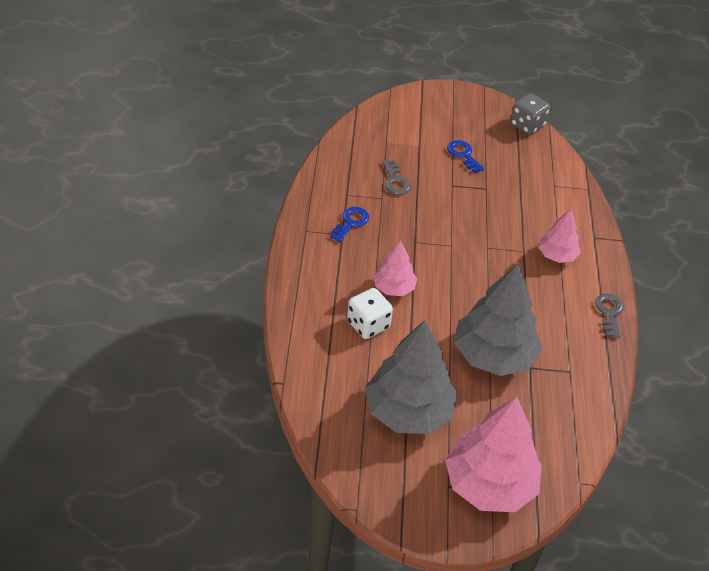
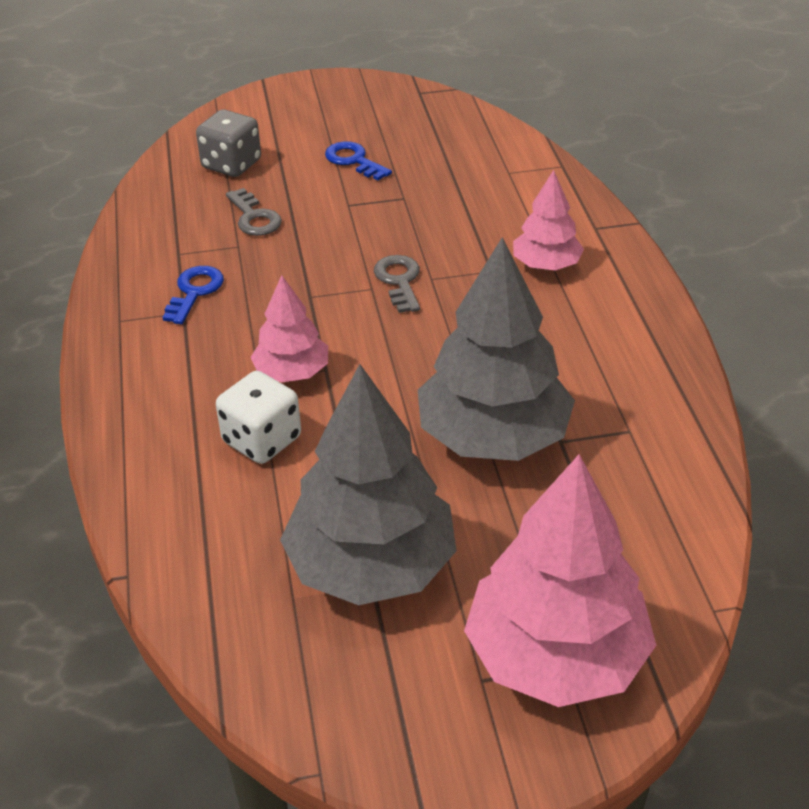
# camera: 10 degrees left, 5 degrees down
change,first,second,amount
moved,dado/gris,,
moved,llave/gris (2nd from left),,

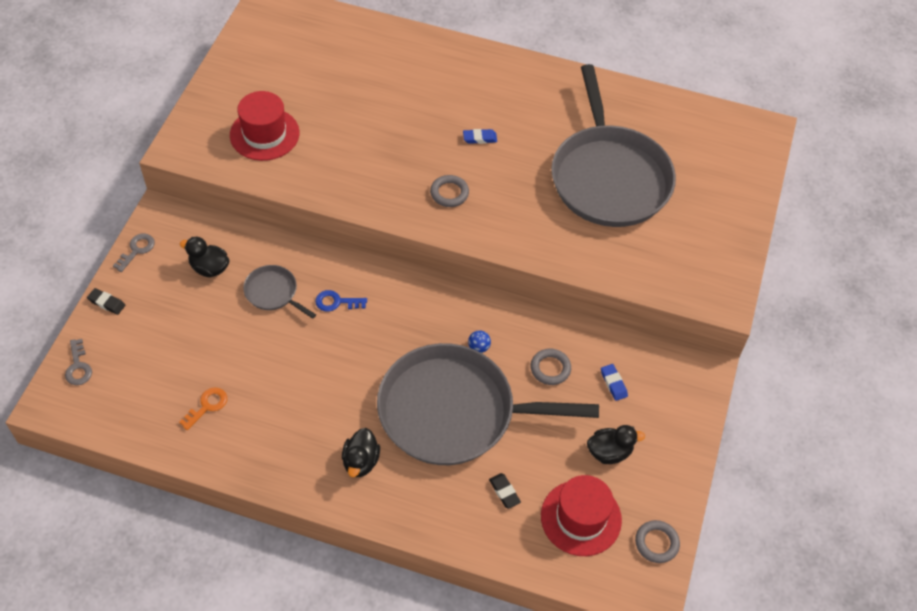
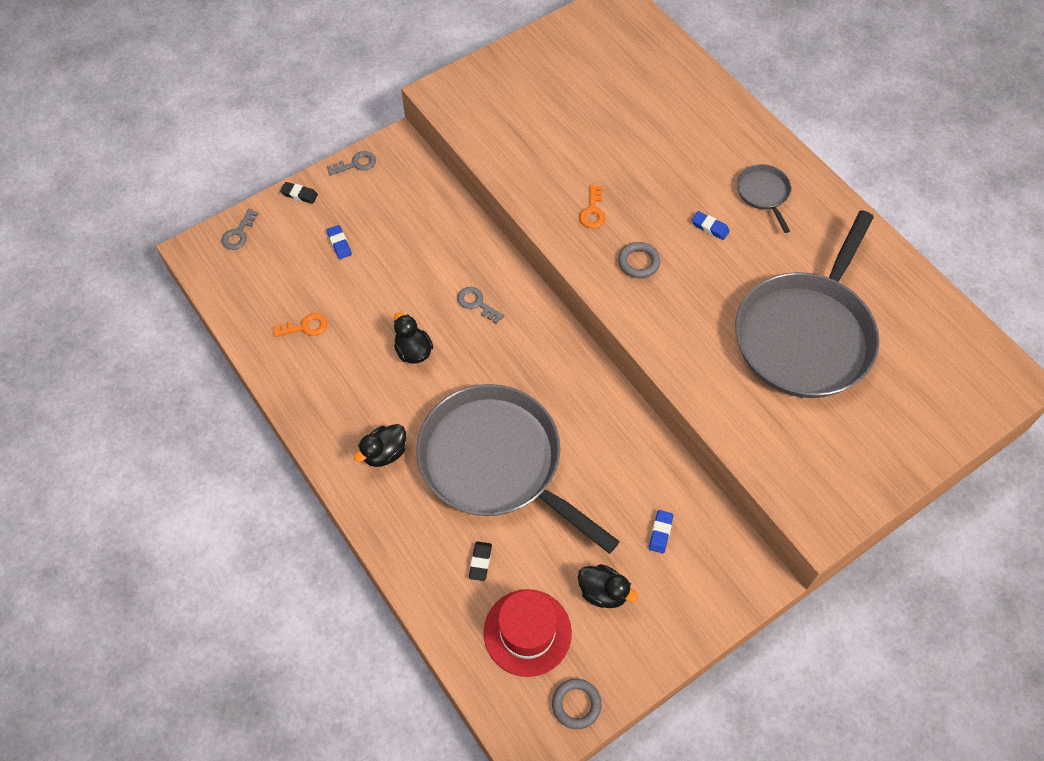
# camera: 40 degrees right, 5 degrees up
change,first,second,amount
turned,goma de borrar/negro (1st from left),,45 degrees counterclockwise
moved,pato/negro (1st from left in the first image),pato/negro (2nd from left),
removed,sombrero/rojo (1st from left),,
moved,sartén/gris (1st from left in the first image),sartén/gris (2nd from left),
recoloured,llave/azul,llave/gris (3rd from left),
removed,pelota/azul,,
removed,anillo/gris (2nd from left),,
added,,goma de borrar/azul (1st from left),
added,,llave/naranja (2nd from left),

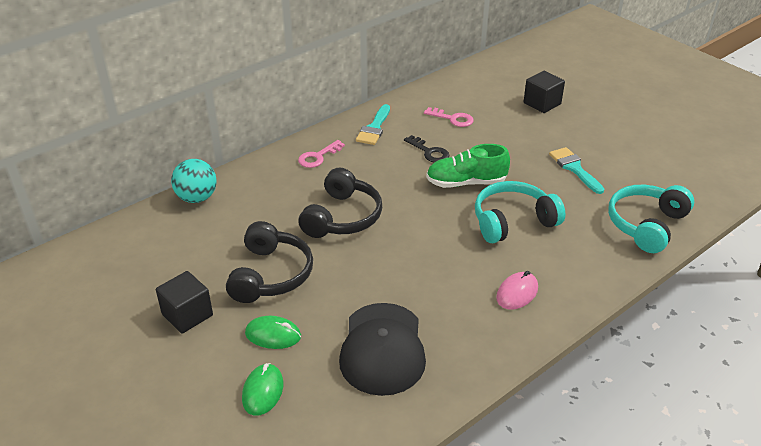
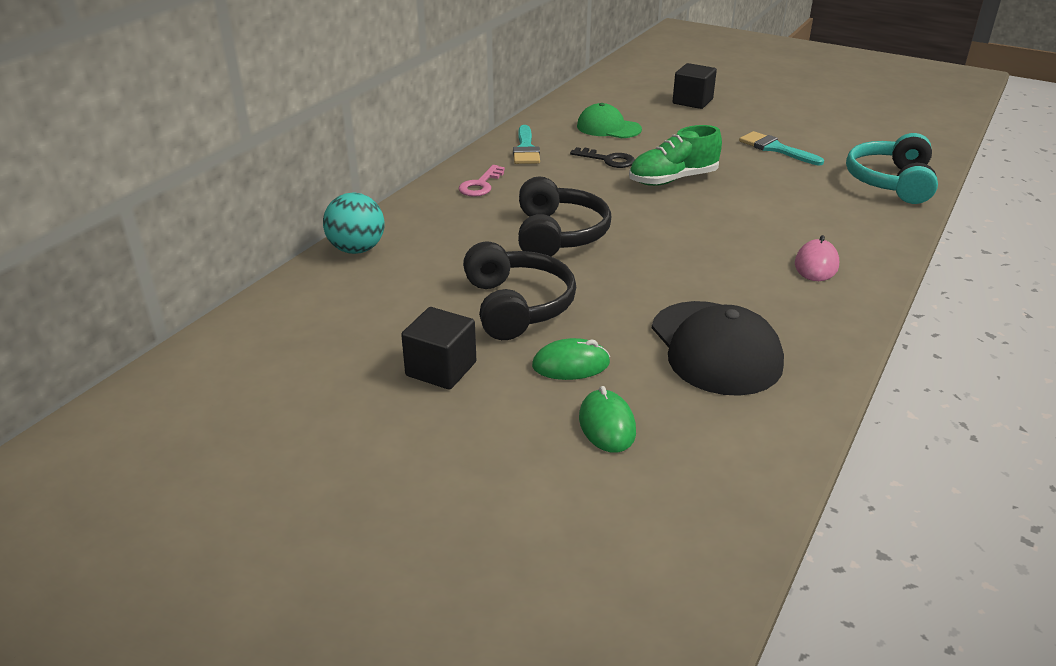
# camera: 20 degrees left, 5 degrees down
change,first,second,amount
replaced,llave/rosa (2nd from left),gorra/verde,
removed,auriculares/turquesa (1st from left),,

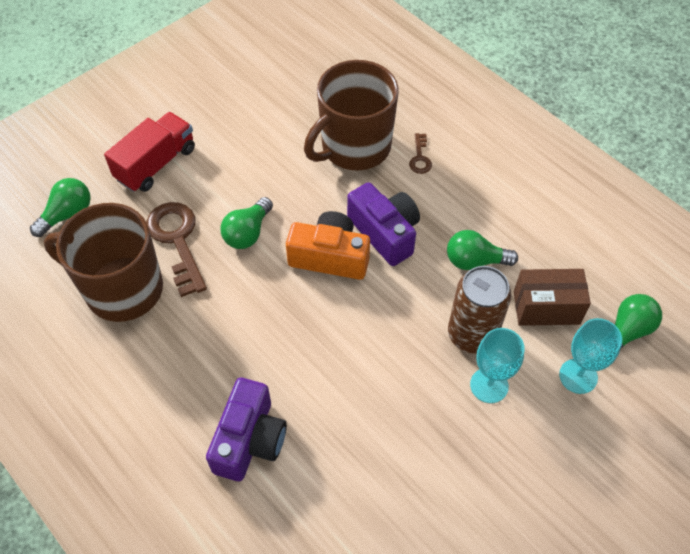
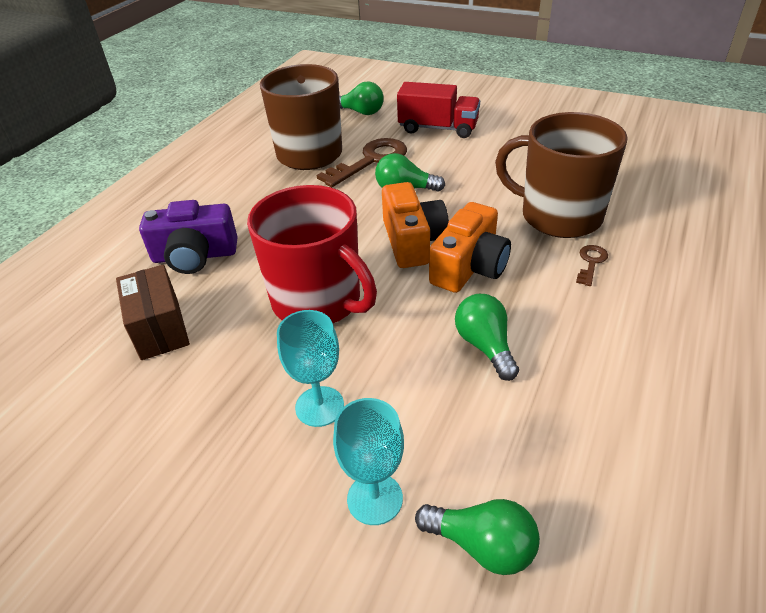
# camera: 70 degrees right, 15 degrees down
change,first,second,amount
recoloured,cámara/morado (2nd from left),cámara/naranja (2nd from left),
turned,llave/marrón (2nd from left),,135 degrees clockwise
removed,lata/marrón,,
moved,caja/marrón,,
added,,taza/rojo,

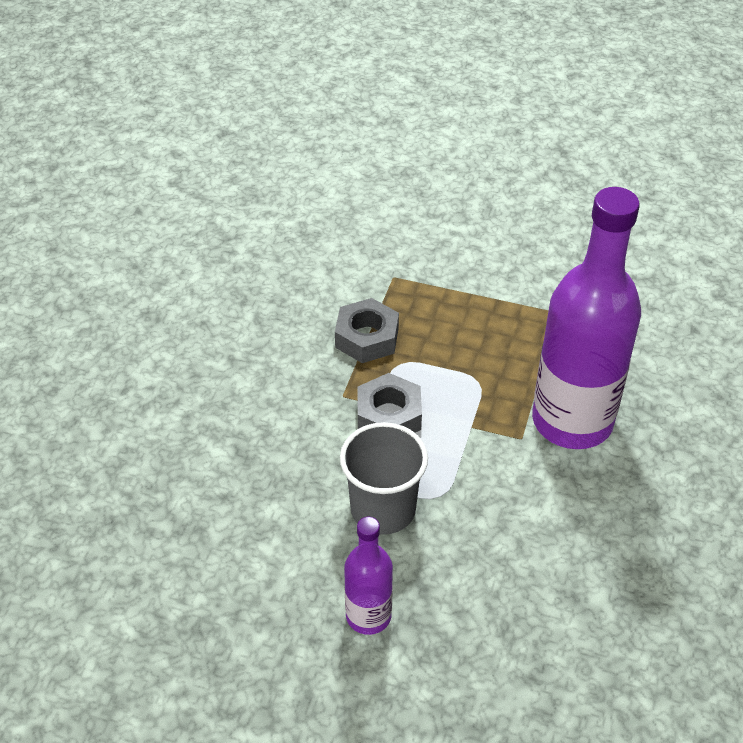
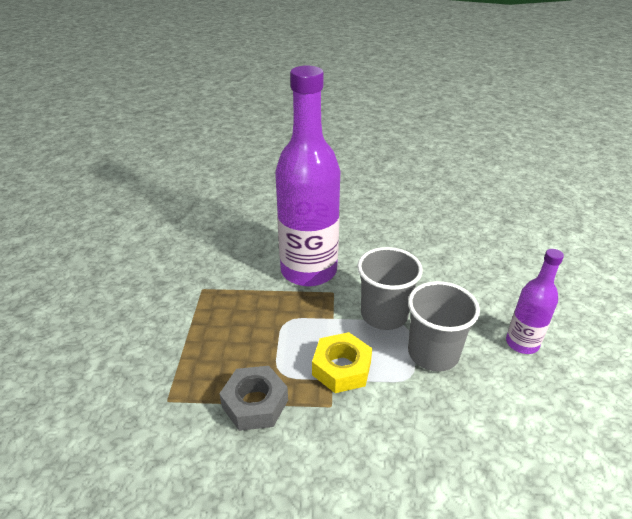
# camera: 105 degrees left, 10 degrees down
change,first,second,amount
recoloured,tuerca/gris (2nd from left),tuerca/amarillo,
added,,vaso/gris (1st from left),

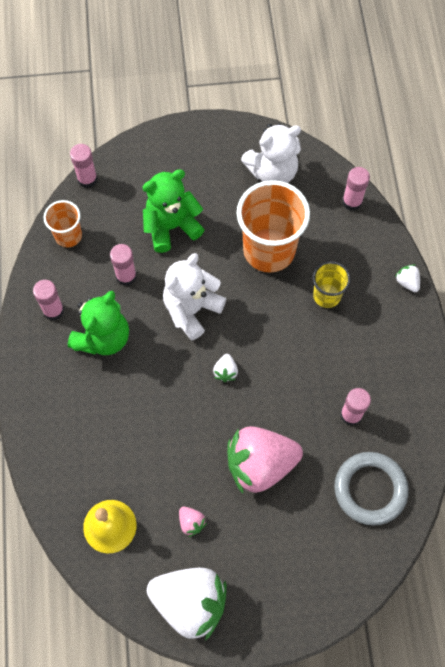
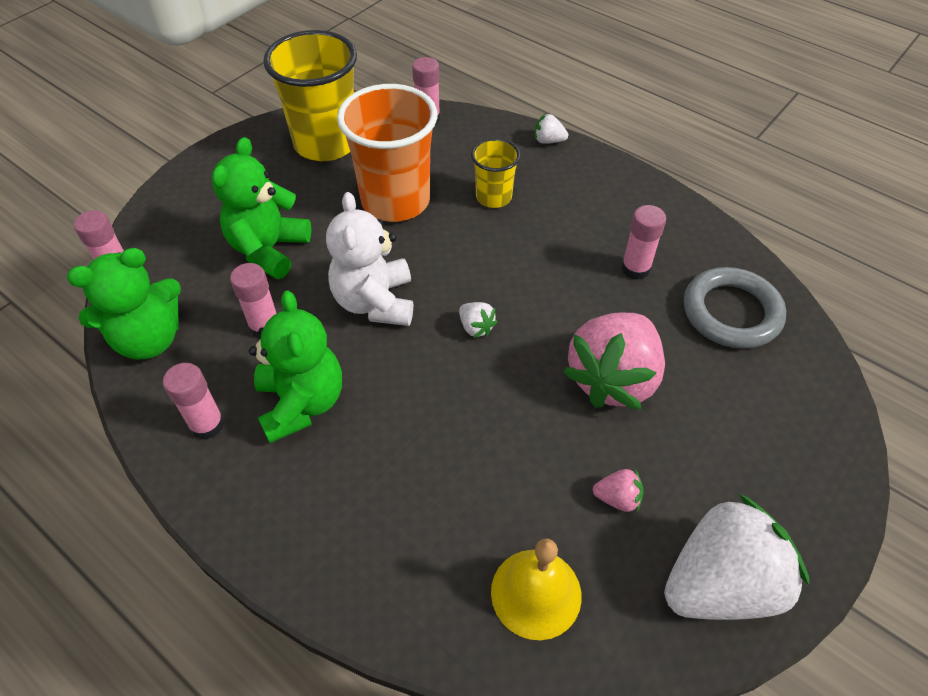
# camera: 45 degrees left, 15 degrees down
change,first,second,amount
replaced,vaso/naranja (1st from left),osito/verde (1st from left),
replaced,osito/blanco (2nd from left),vaso/amarillo (1st from left),

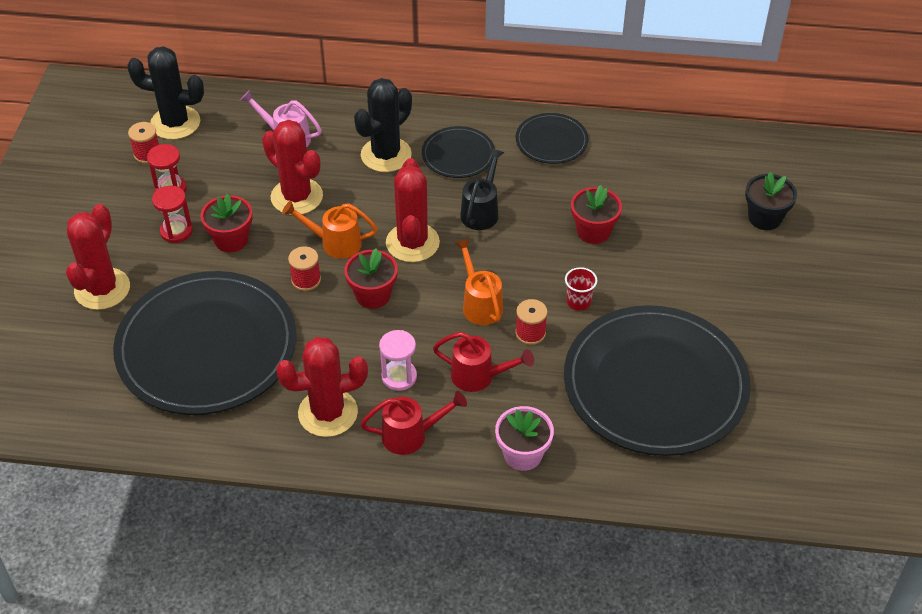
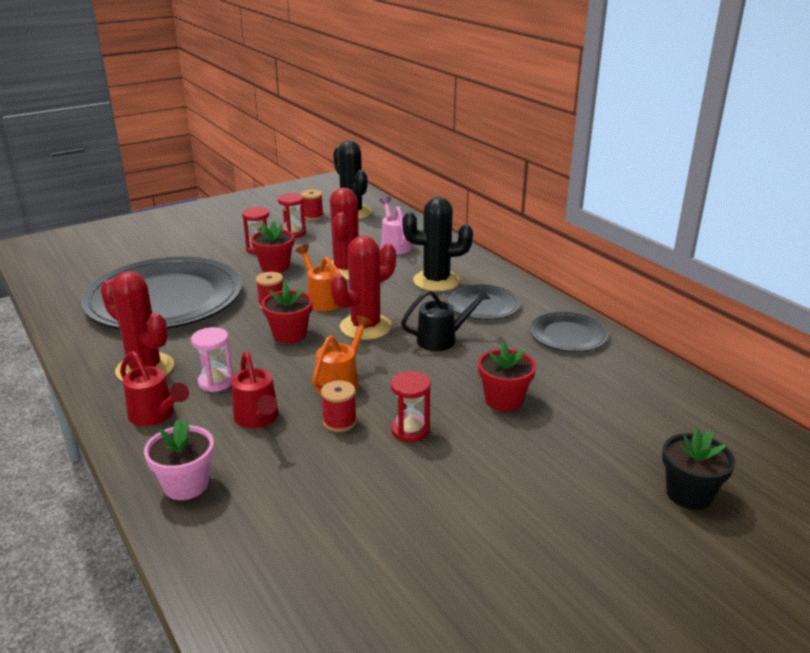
# camera: 50 degrees right, 20 degrees down
change,first,second,amount
removed,cactus/rojo (1st from left),,
removed,plato/negro (4th from left),,
replaced,vaso/rojo,reloj de arena/rojo (3rd from left),

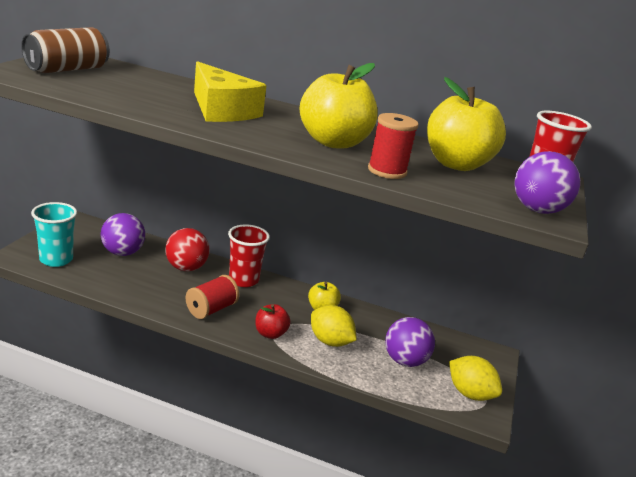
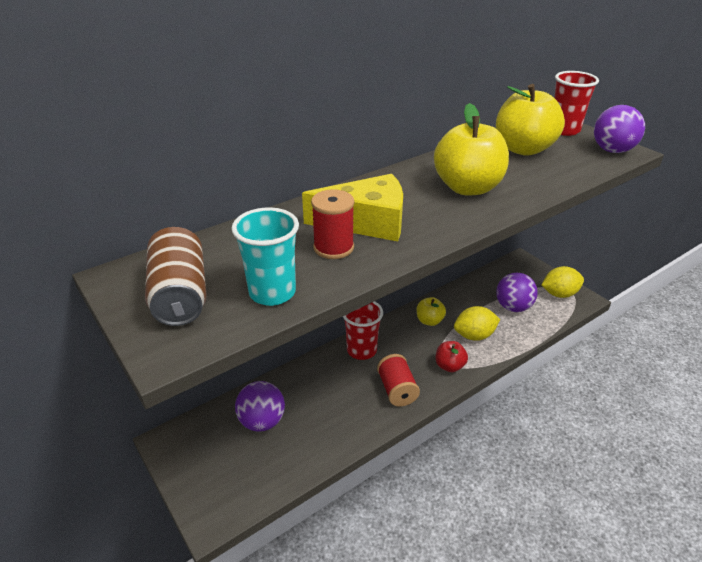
# camera: 50 degrees left, 10 degrees up
change,first,second,amount
moved,vaso/turquesa,,
removed,pelota/rojo,,
moved,carrete/rojo (2nd from left in the first image),carrete/rojo (1st from left),

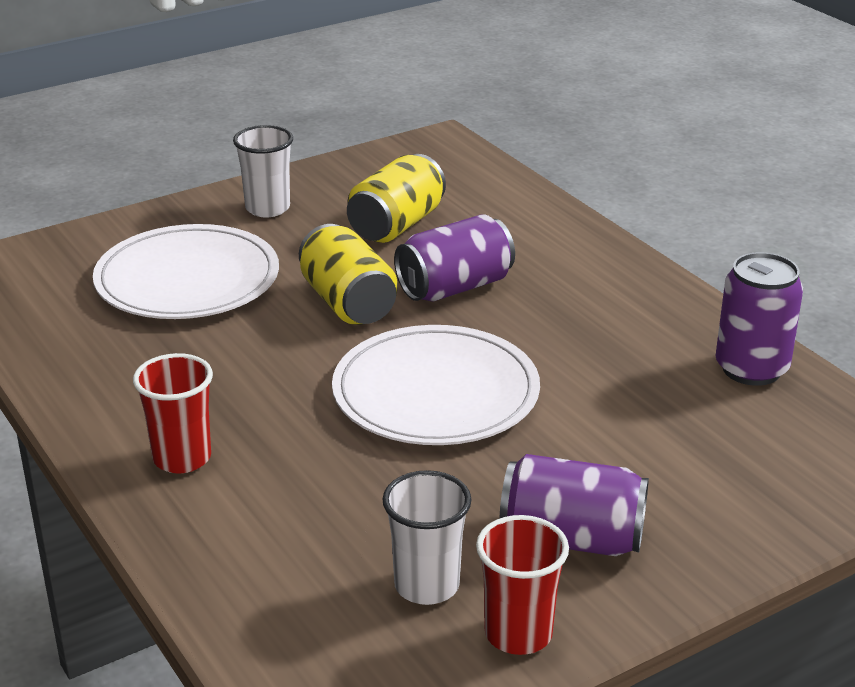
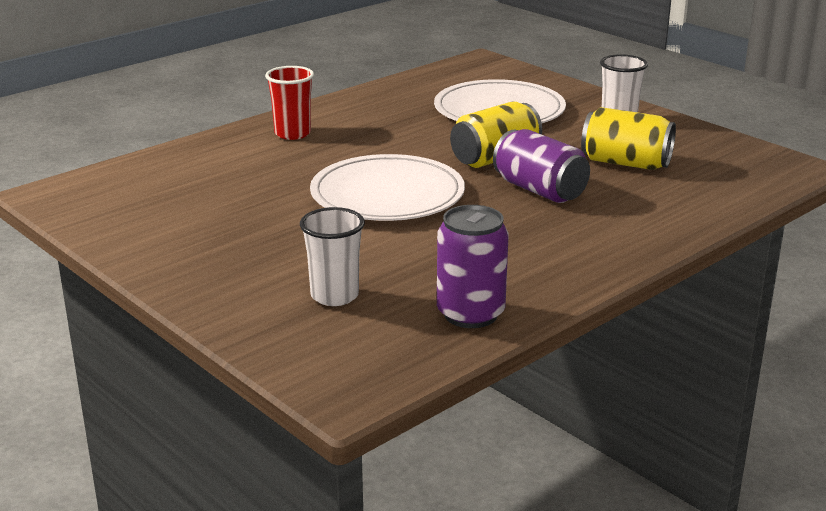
# camera: 80 degrees right, 5 degrees down
change,first,second,amount
moved,vaso/blanco (2nd from left in the first image),vaso/blanco (1st from left),
removed,vaso/rojo (2nd from left),,
removed,lata/morado (2nd from left),,

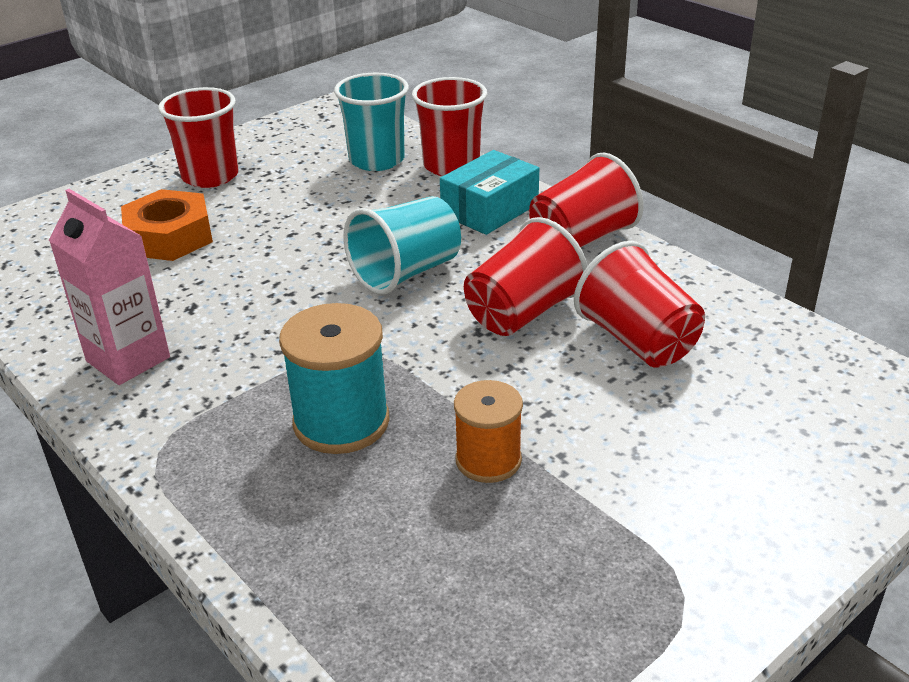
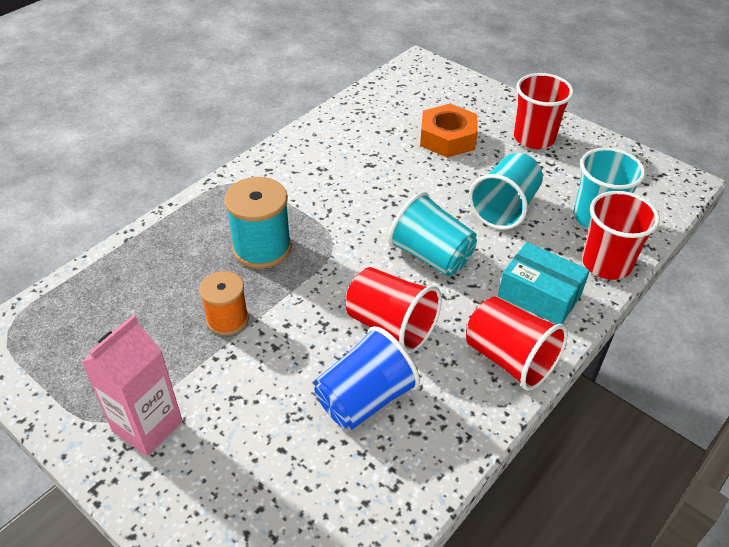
# camera: 80 degrees right, 10 degrees up
change,first,second,amount
moved,cartón de leche/rosa,,
recoloured,vaso/rojo (5th from left),vaso/azul,
added,,vaso/turquesa (2nd from left),

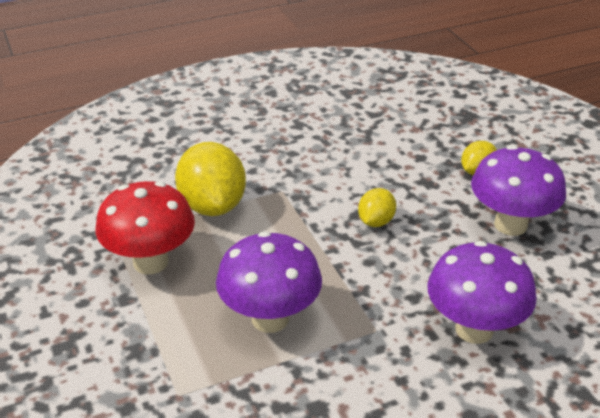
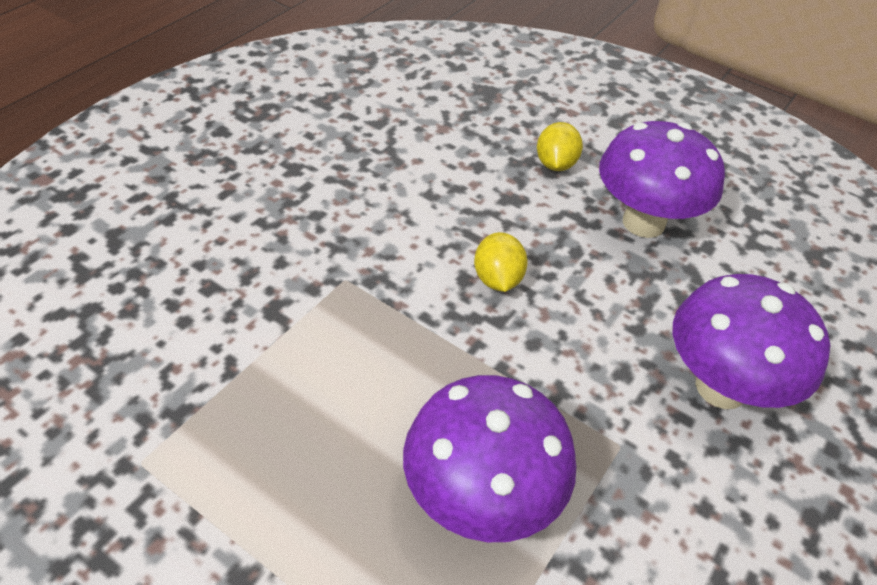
# camera: 35 degrees left, 10 degrees up
change,first,second,amount
removed,seta/rojo,,
removed,limón/amarillo (1st from left),,

